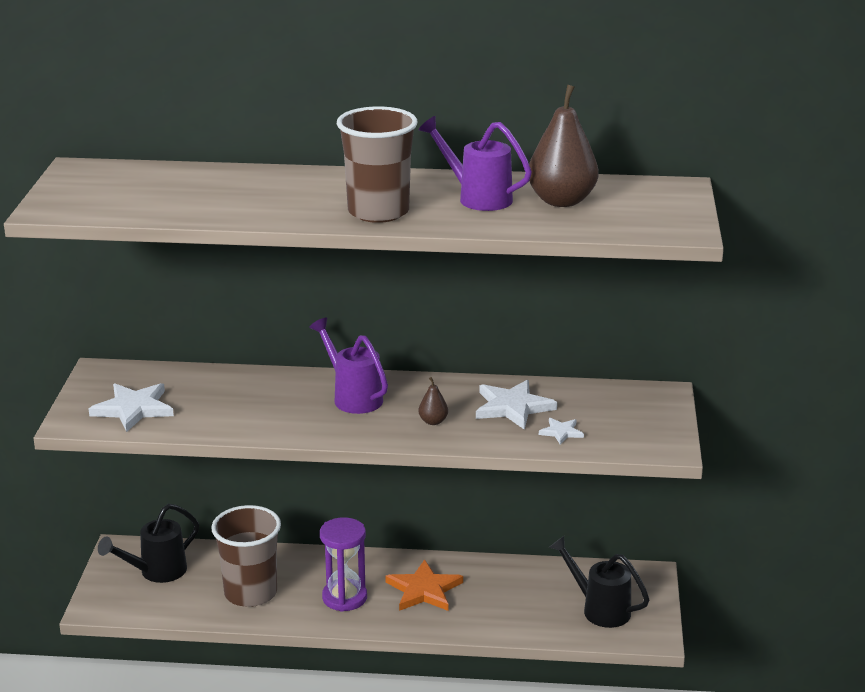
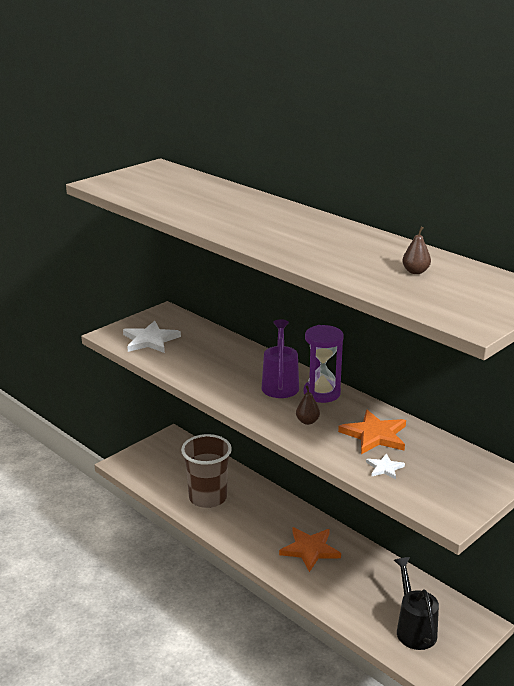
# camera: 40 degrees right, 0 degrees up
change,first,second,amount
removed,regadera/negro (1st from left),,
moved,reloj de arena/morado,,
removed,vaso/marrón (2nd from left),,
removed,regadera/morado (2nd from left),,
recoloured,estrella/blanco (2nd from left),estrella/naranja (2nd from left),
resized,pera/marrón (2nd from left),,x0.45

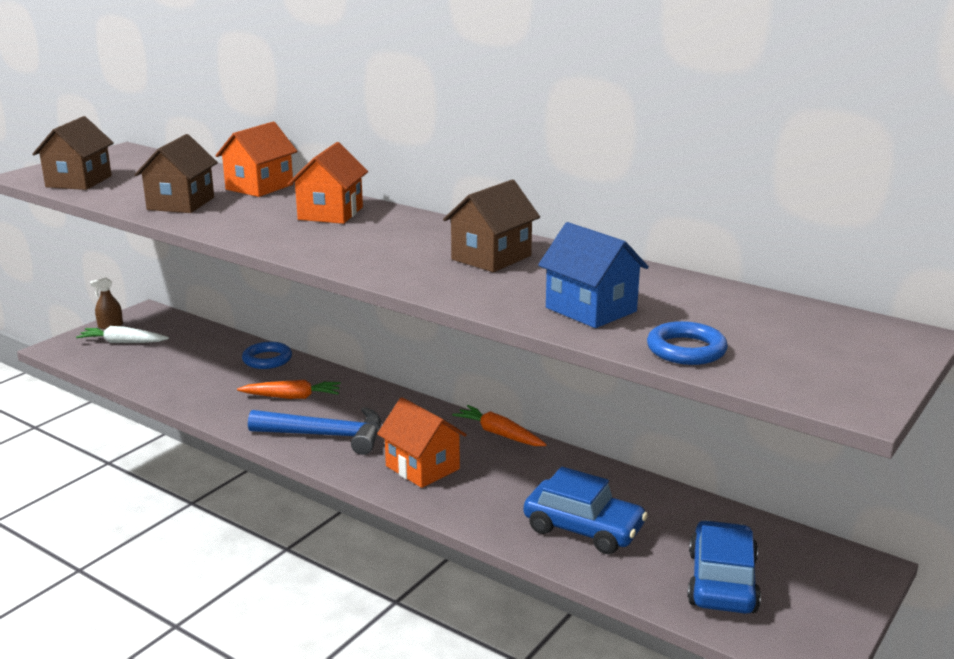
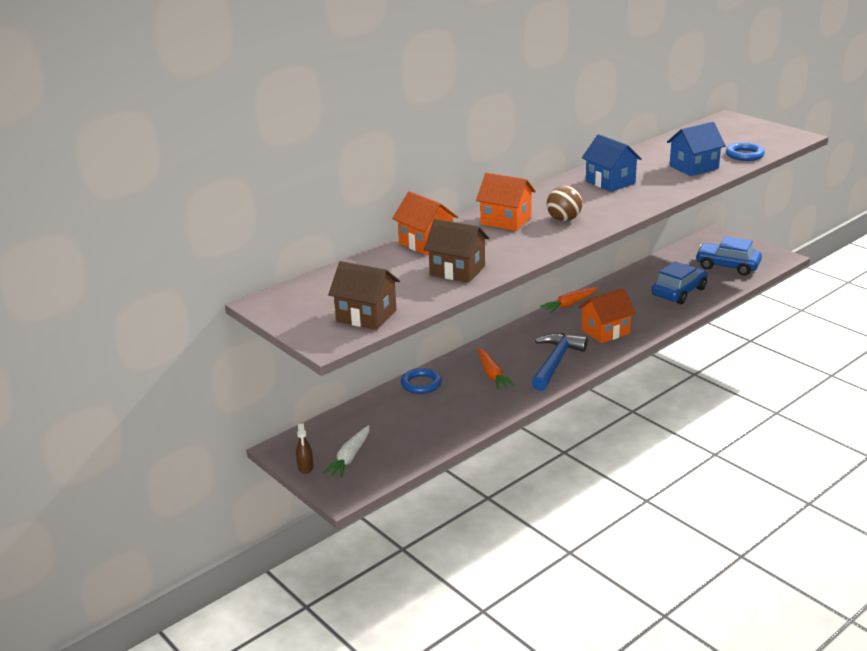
# camera: 75 degrees left, 5 degrees up
change,first,second,amount
turned,zanahoria/naranja (1st from left),,150 degrees clockwise
recoloured,casa/marrón (3rd from left),casa/azul (1st from left),
added,,pelota/marrón,

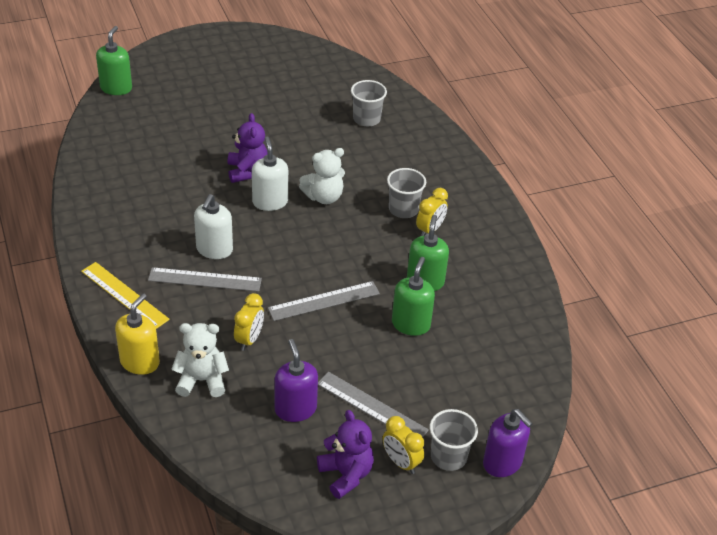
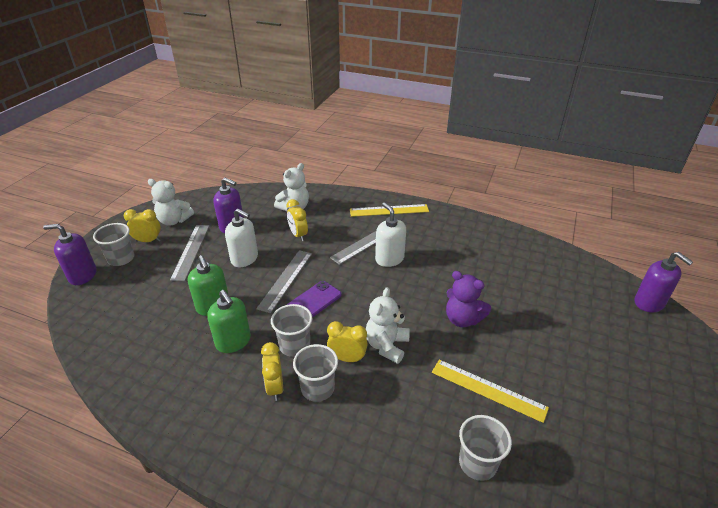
# camera: 135 degrees right, 5 degrees down
change,first,second,amount
recoloured,dispensador de jabón/verde (1st from left),dispensador de jabón/morado (3rd from left),
removed,dispensador de jabón/amarillo,,
moved,dispensador de jabón/blanco (2nd from left in the first image),dispensador de jabón/blanco (1st from left),
recoloured,osito/morado (2nd from left),osito/blanco (1st from left),
turned,regla/gris (3rd from left in the first image),regla/gris (1st from left),75 degrees counterclockwise
added,,vaso/gris (2nd from left),
added,,móvil/morado,
added,,despertador/amarillo (4th from left),
added,,regla/amarillo (2nd from left),

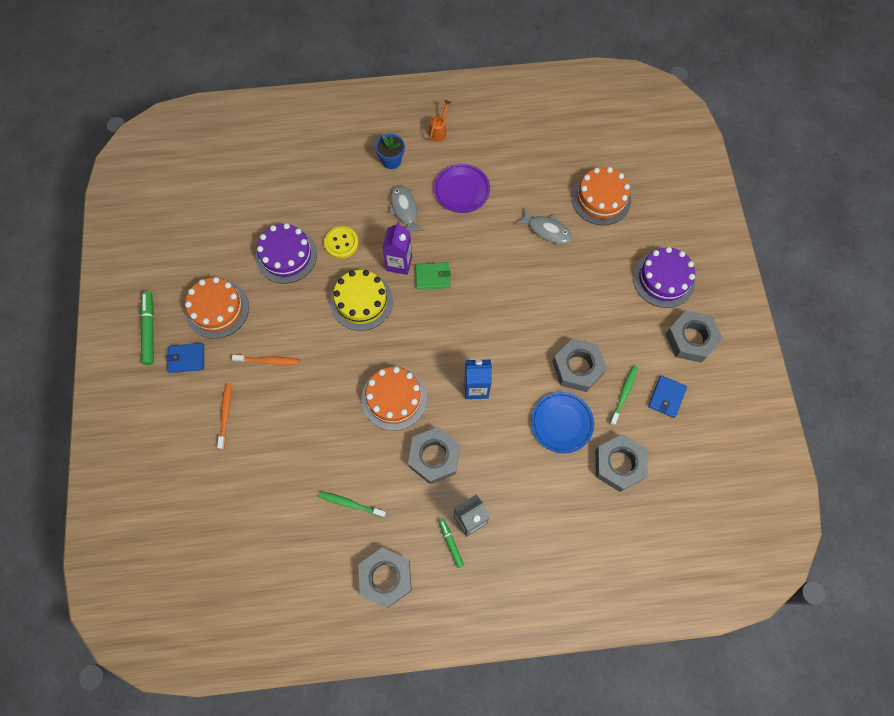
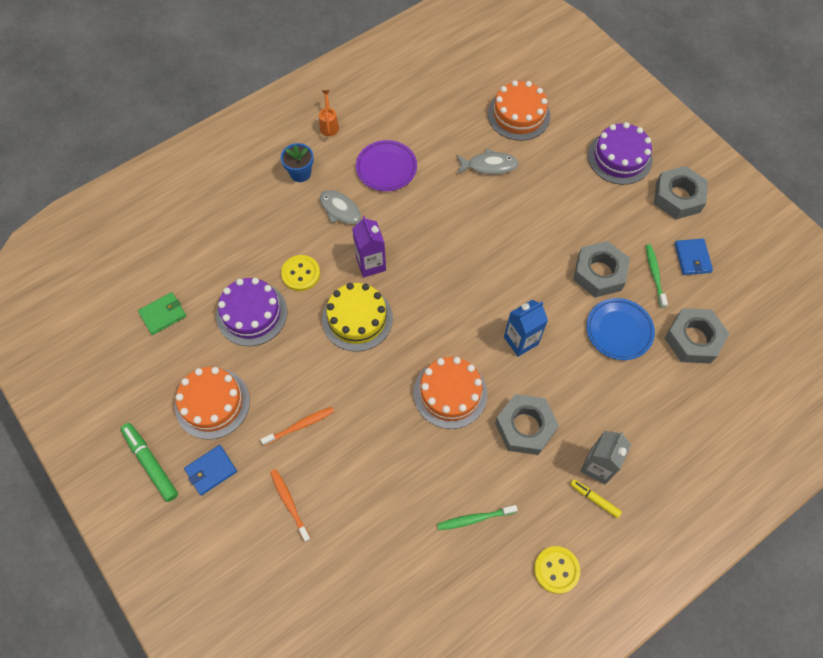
# camera: 30 degrees left, 5 degrees down
change,first,second,amount
replaced,tuerca/gris (1st from left),botón/amarillo (2nd from left),
moved,cartera/verde,,
recoloured,rotulador/verde (2nd from left),rotulador/amarillo,

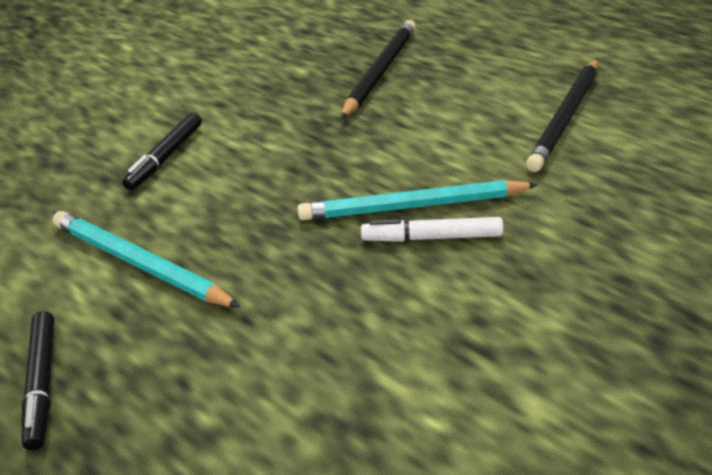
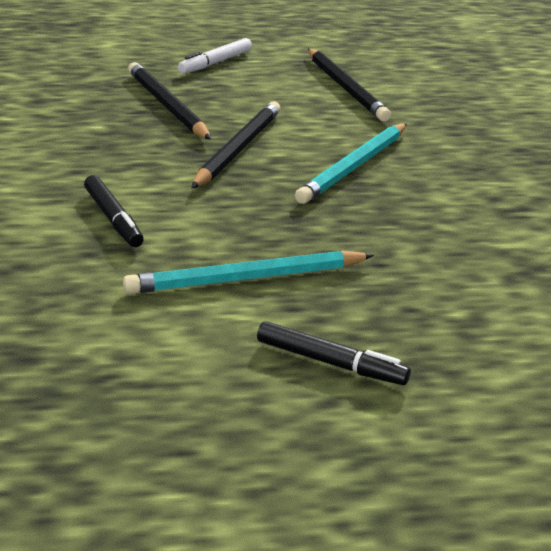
# camera: 55 degrees left, 10 degrees down
change,first,second,amount
moved,rotulador/blanco,,
added,,lápiz/negro (2nd from left),

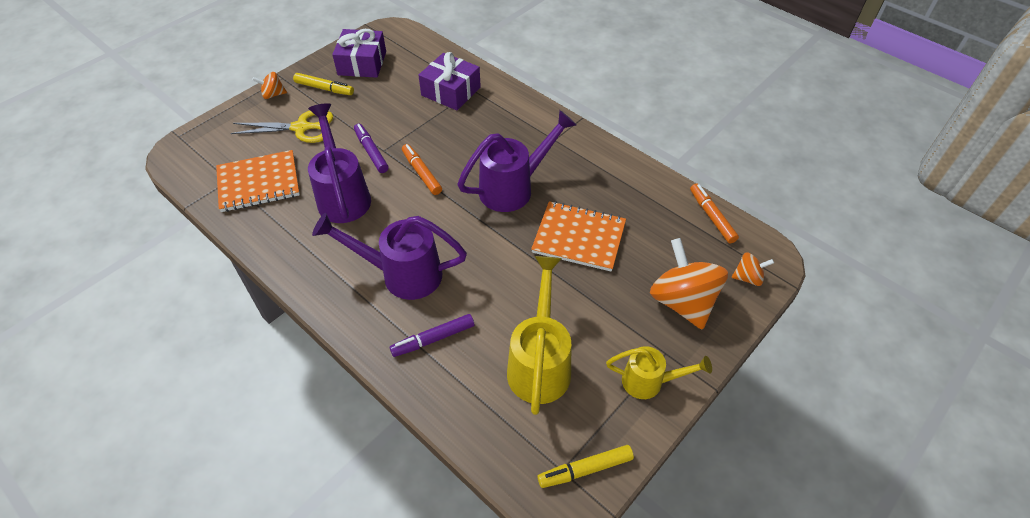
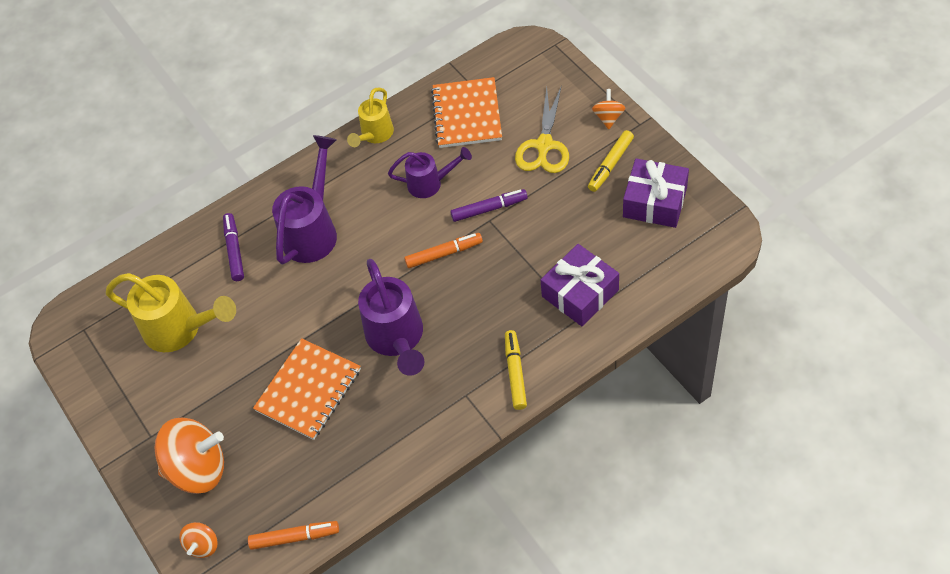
# camera: 110 degrees right, 5 degrees up
change,first,second,amount
resized,regadera/morado (1st from left in the first image),regadera/morado (3rd from left),x0.61
moved,rotulador/amarillo (2nd from left in the first image),rotulador/amarillo (1st from left),
moved,regadera/amarillo (2nd from left),,

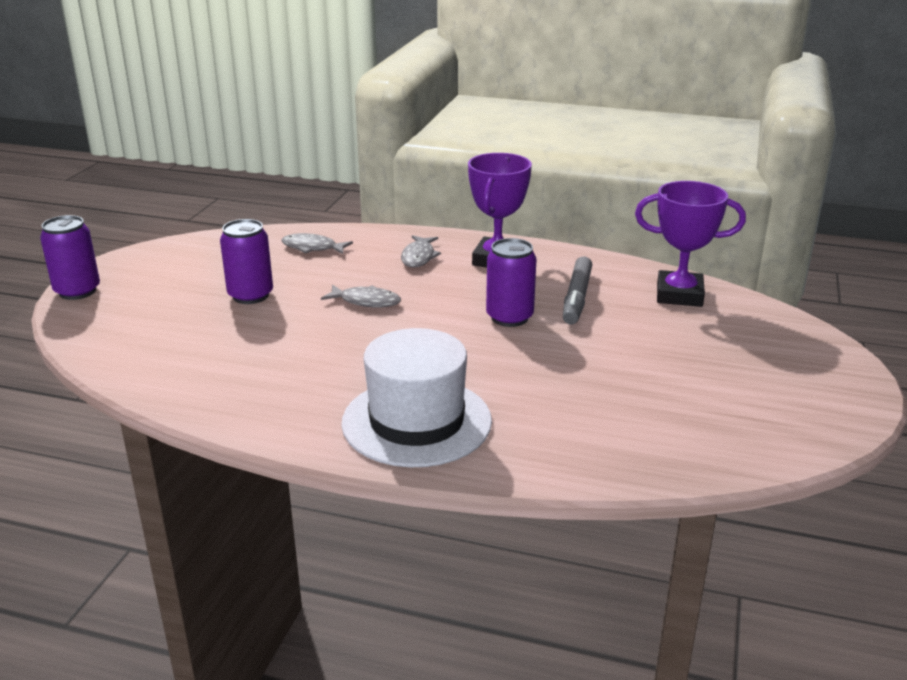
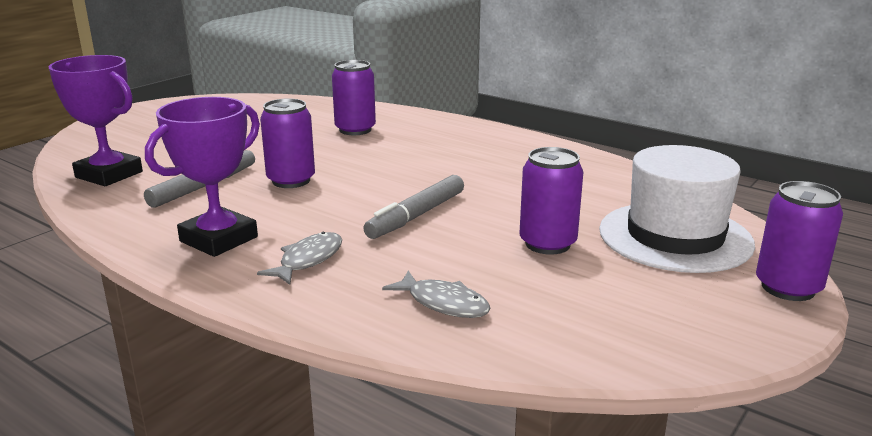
# camera: 160 degrees left, 5 degrees down
change,first,second,amount
replaced,pez/gris (2nd from left),rotulador/gris (2nd from left),
moved,sombrero/blanco,,
added,,lata/morado (2nd from left),

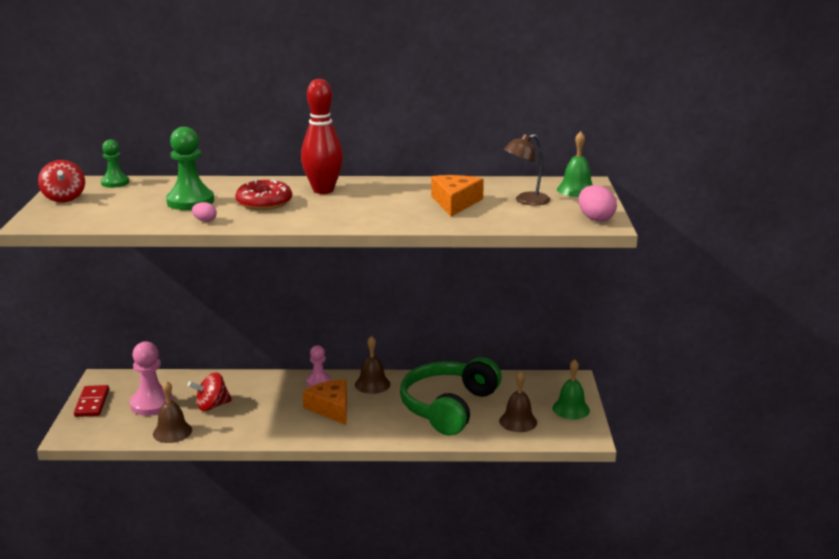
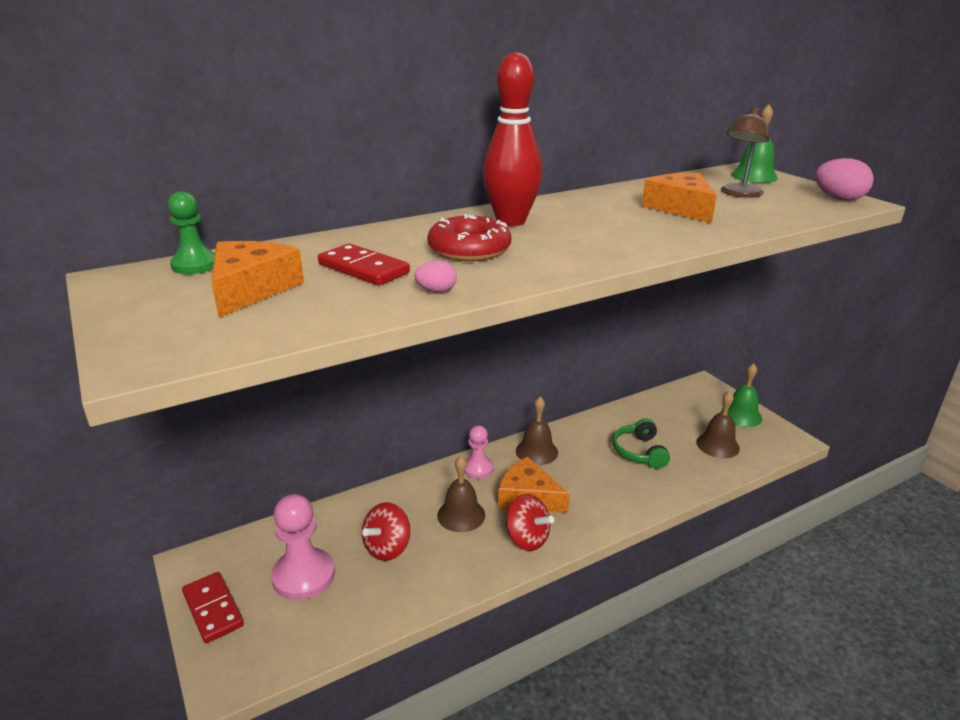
# camera: 30 degrees left, 5 degrees up
change,first,second,amount
moved,peonza/rojo (1st from left in the first image),peonza/rojo (2nd from left),
moved,campana/marrón (1st from left),,
replaced,peón/verde (2nd from left),ficha de dominó/rojo (2nd from left),
resized,auriculares/verde,,x0.50
added,,queso/naranja (1st from left),

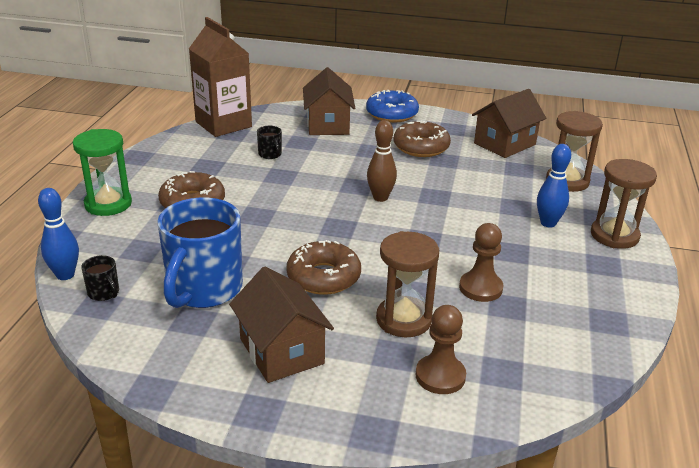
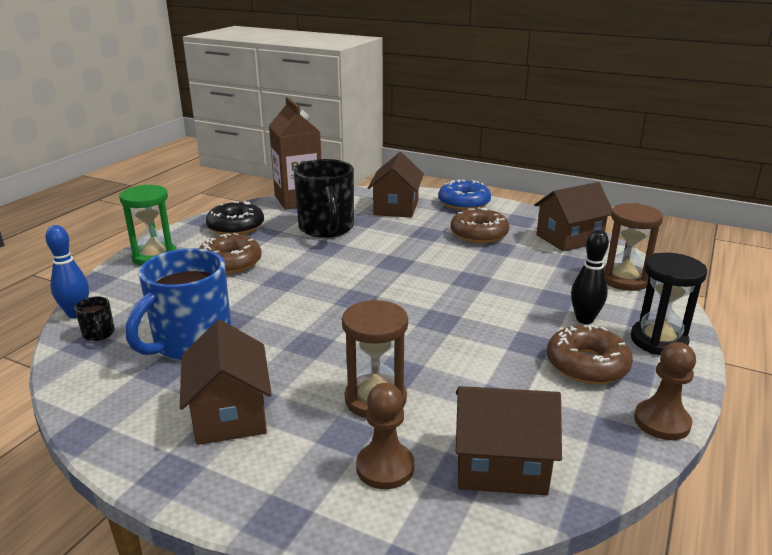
# camera: 15 degrees right, 5 degrees down
change,first,second,amount
resized,taza/negro (2nd from left),,x2.43
moved,rosquilla/marrón (2nd from left in the first image),rosquilla/marrón (3rd from left),
removed,bolo/marrón,,
moved,peón/marrón (2nd from left),,
recoloured,bolo/azul (2nd from left),bolo/negro,
recoloured,reloj de arena/marrón (3rd from left),reloj de arena/negro,
added,,rosquilla/negro,
added,,casa/marrón (3rd from left),

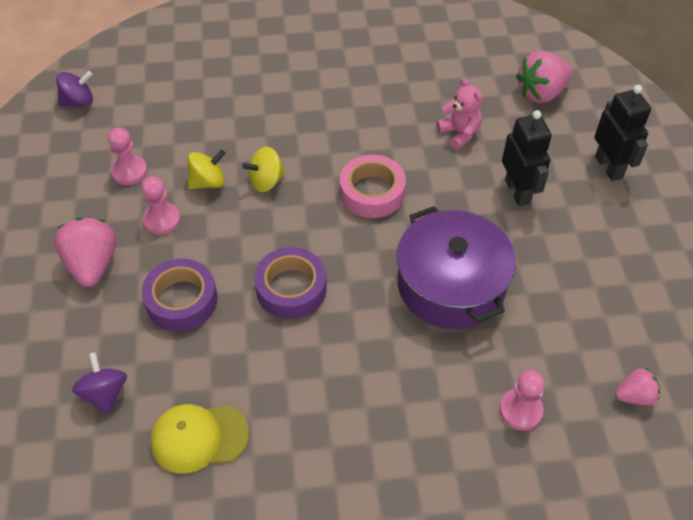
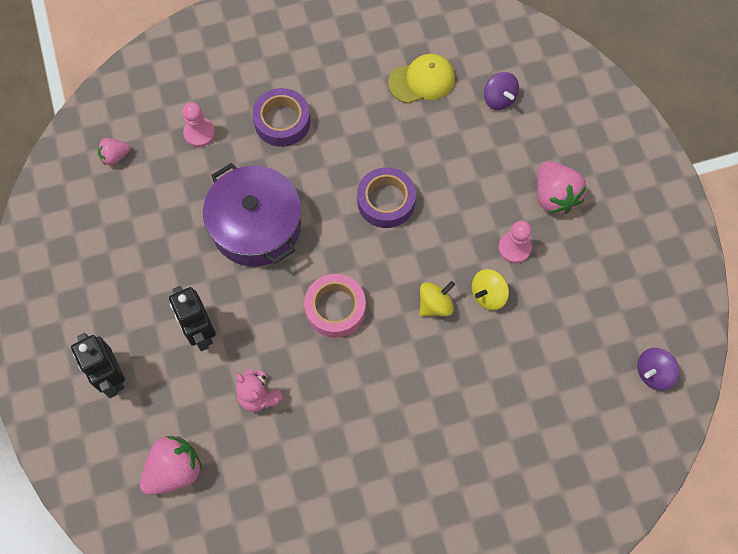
# camera: 170 degrees right, 15 degrees up
change,first,second,amount
removed,peón/rosa (1st from left),,
moved,cinta adhesiva/morado (1st from left),,

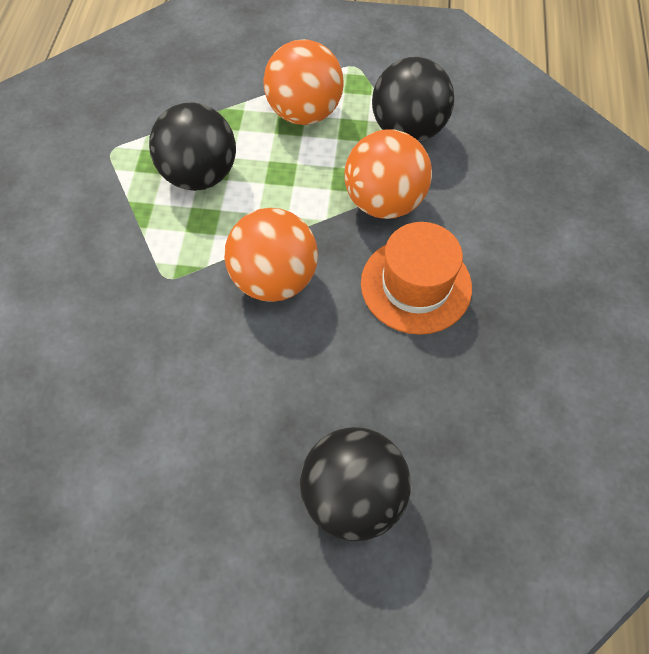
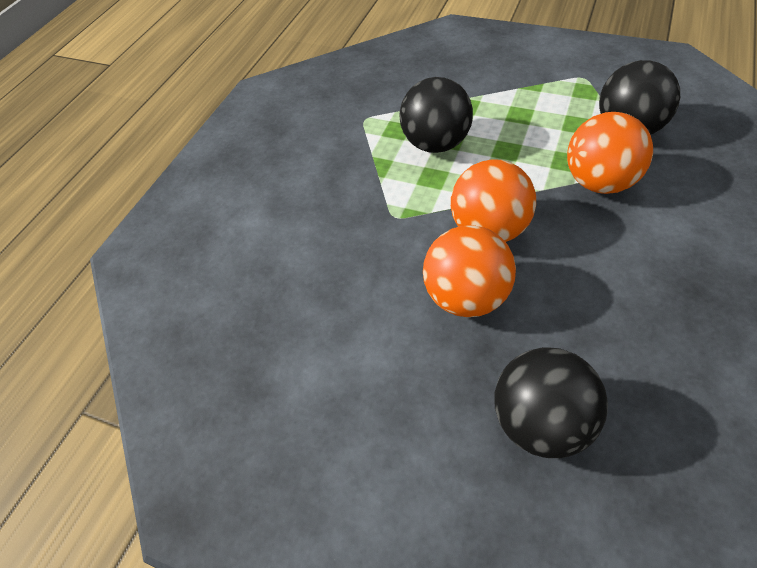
# camera: 20 degrees right, 10 degrees down
change,first,second,amount
moved,pelota/naranja (2nd from left in the first image),pelota/naranja (1st from left),
removed,sombrero/naranja,,

